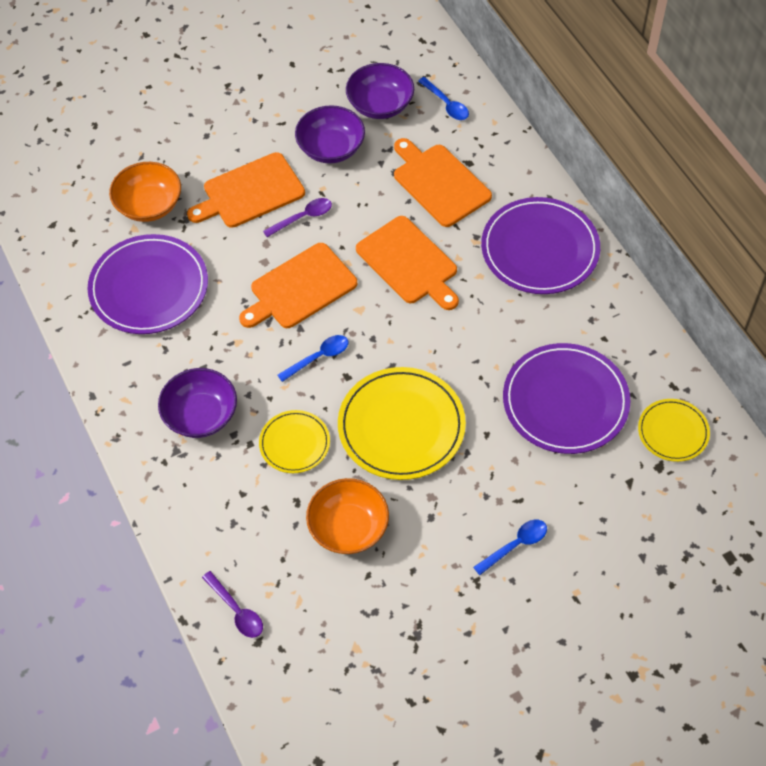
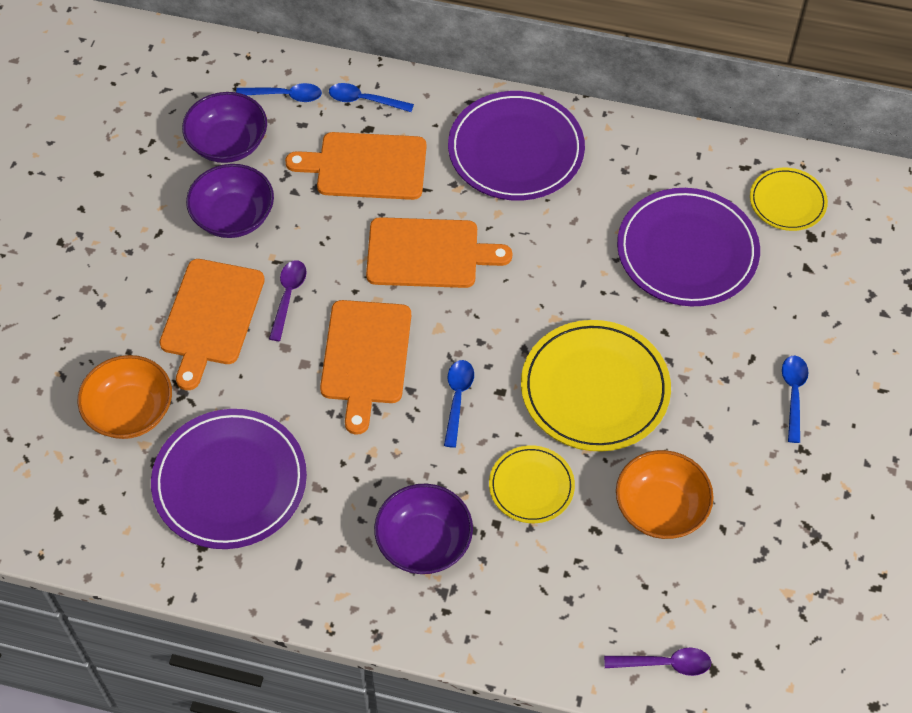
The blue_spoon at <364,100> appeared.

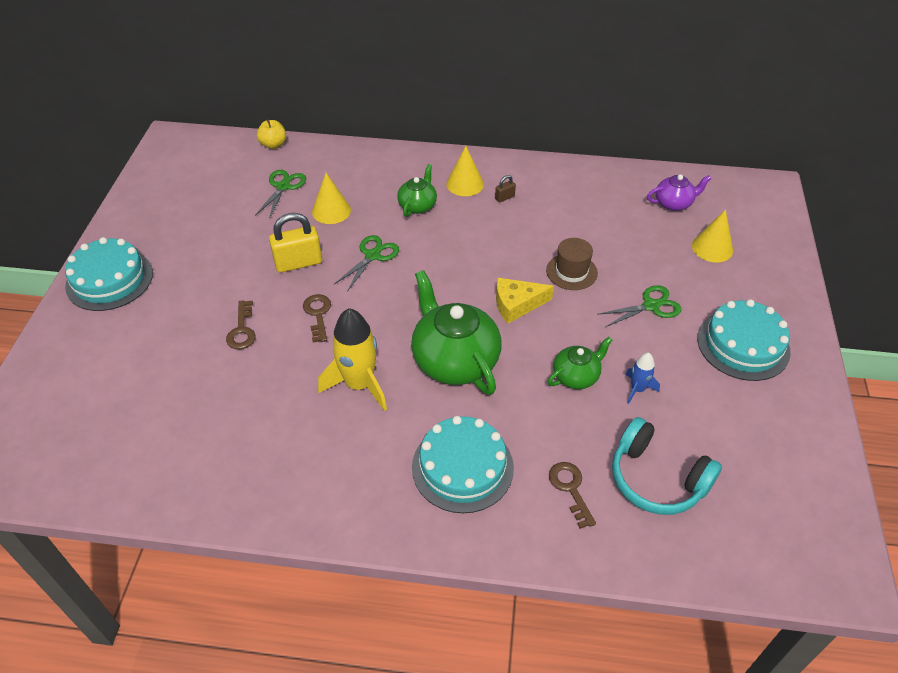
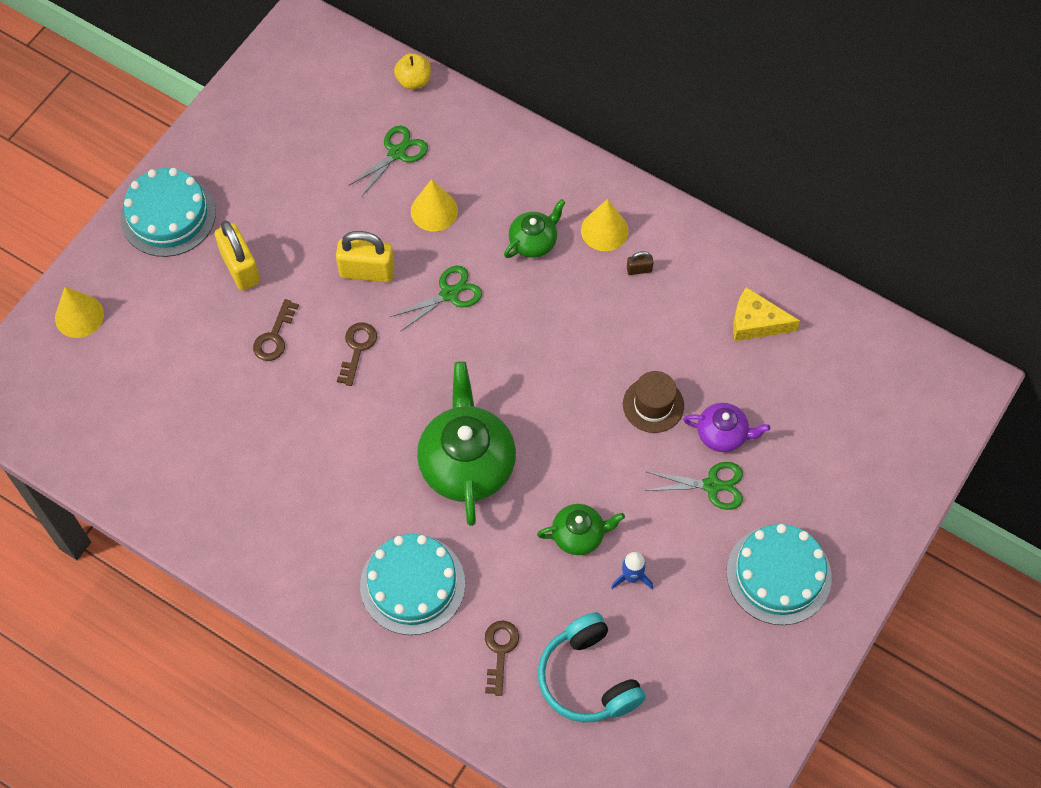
The purple_teapot moved from <674,203> to <723,434>. The yellow_cone moved from <712,248> to <79,316>. The yellow_cheese moved from <517,305> to <756,323>. The yellow_rocket at <359,384> disappeared. The yellow_padlock at <240,268> appeared.

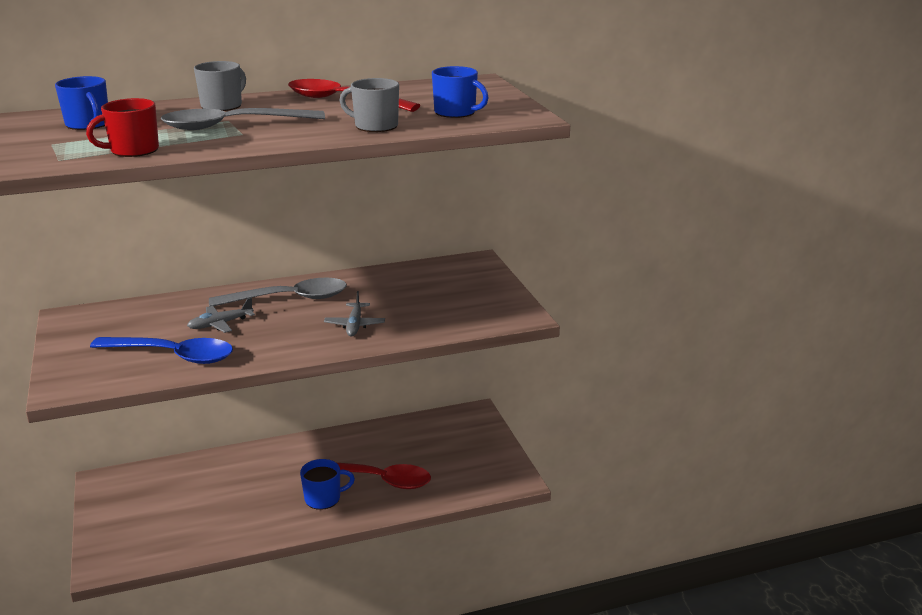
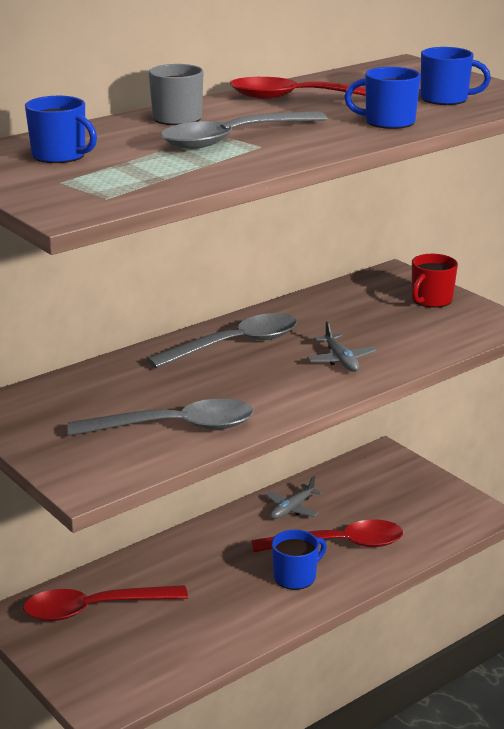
The grey_mug at <375,126> became the blue_mug at <388,122>. The red_mug moved from <133,150> to <431,300>. The grey_plane moved from <220,324> to <292,508>. The blue_spoon at <173,355> became the grey_spoon at <175,427>. The red_spoon at <94,609> appeared.

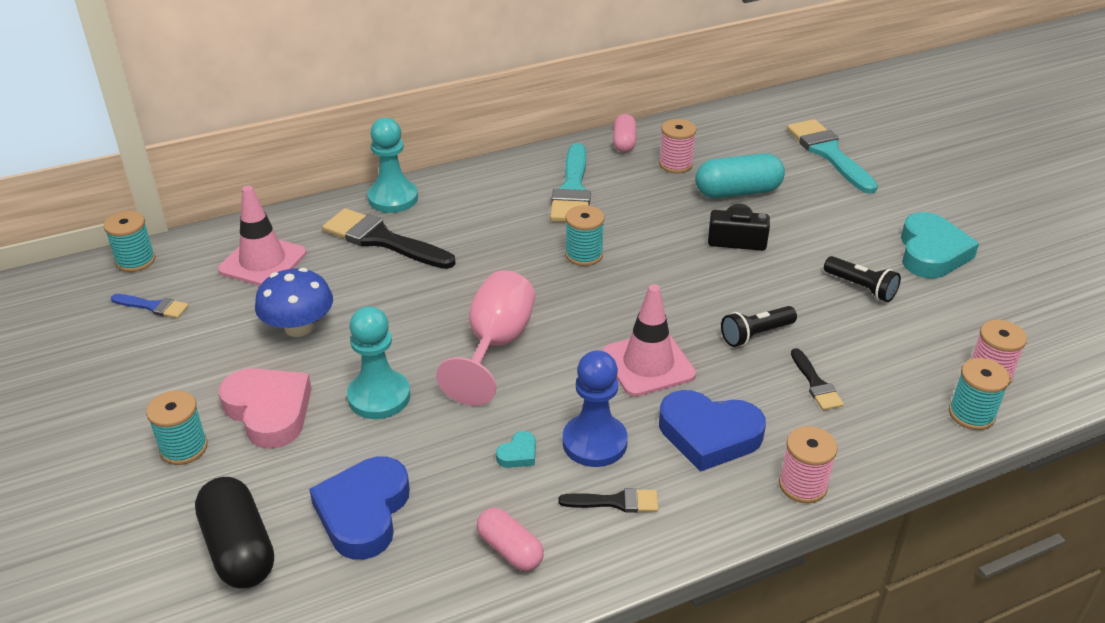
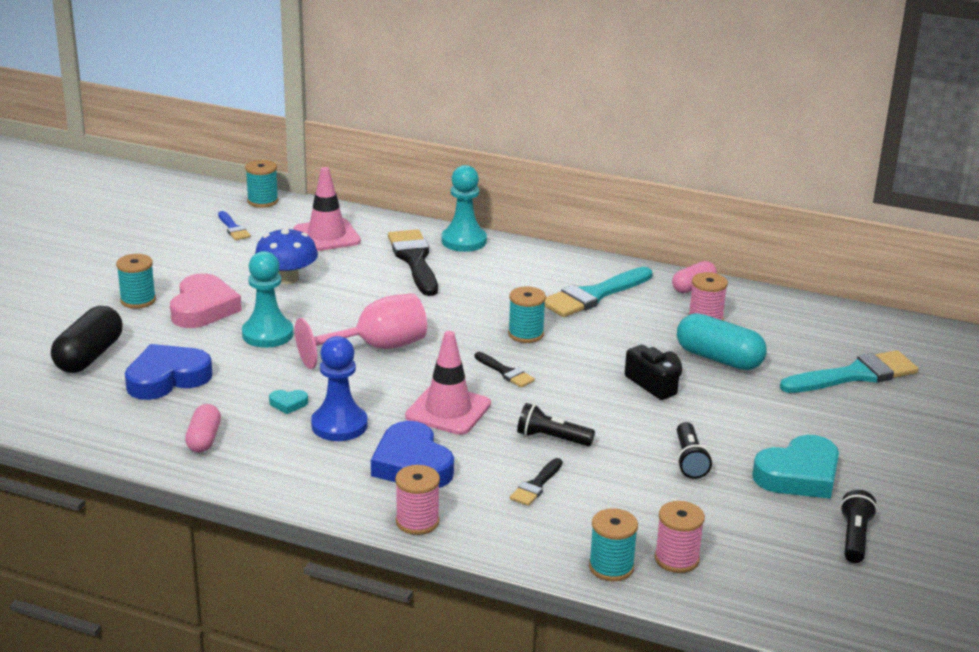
The turquoise_brush at <829,153> turned 45 degrees clockwise. The black_brush moved from <615,502> to <505,372>. The black_flashlight at <854,538> appeared.

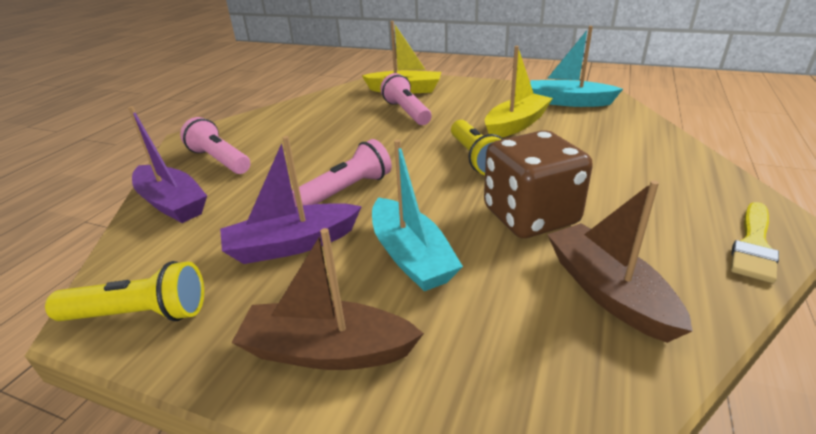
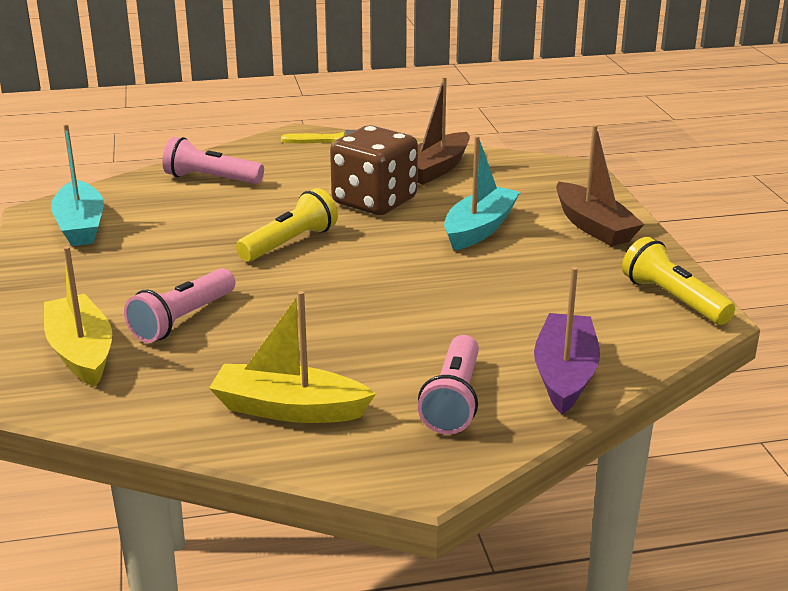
The yellow_boat moved from <516,125> to <289,409>. The purple_boat at <292,245> disappeared. The pink_flashlight moved from <346,191> to <211,179>.

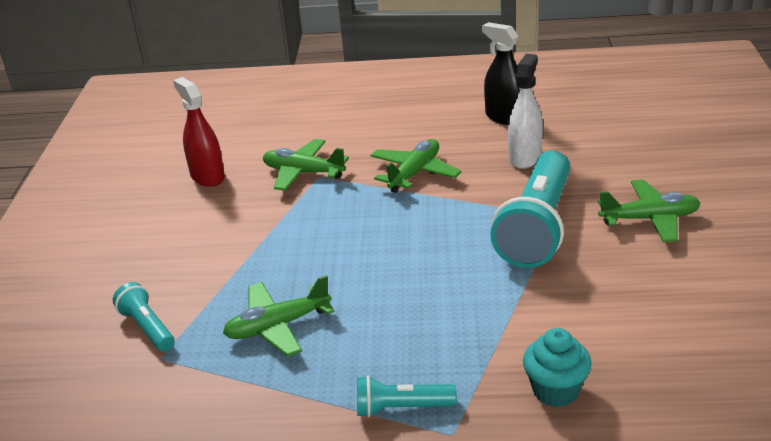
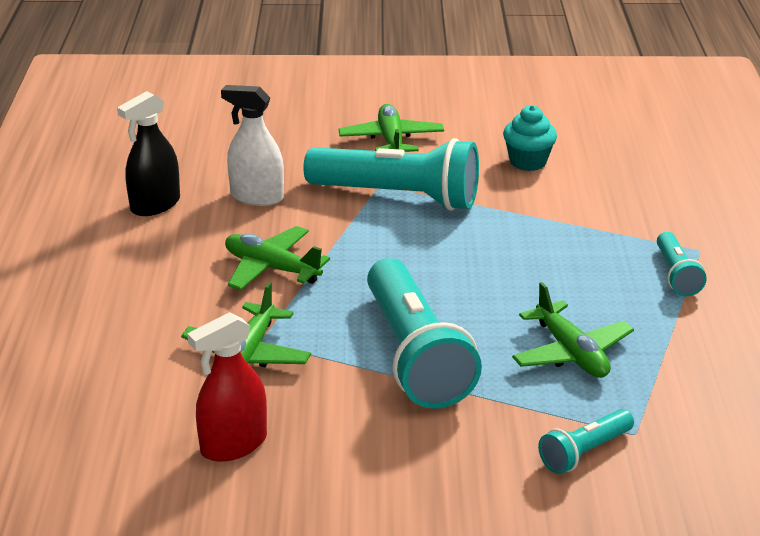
The turquoise_cupcake moved from <556,390> to <528,162>. The turquoise_flashlight at <415,355> appeared.

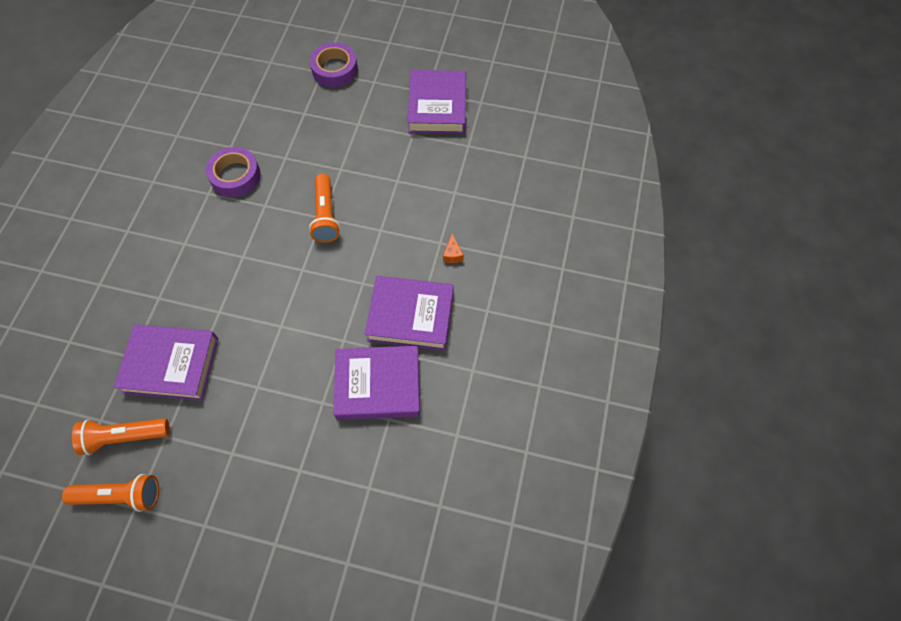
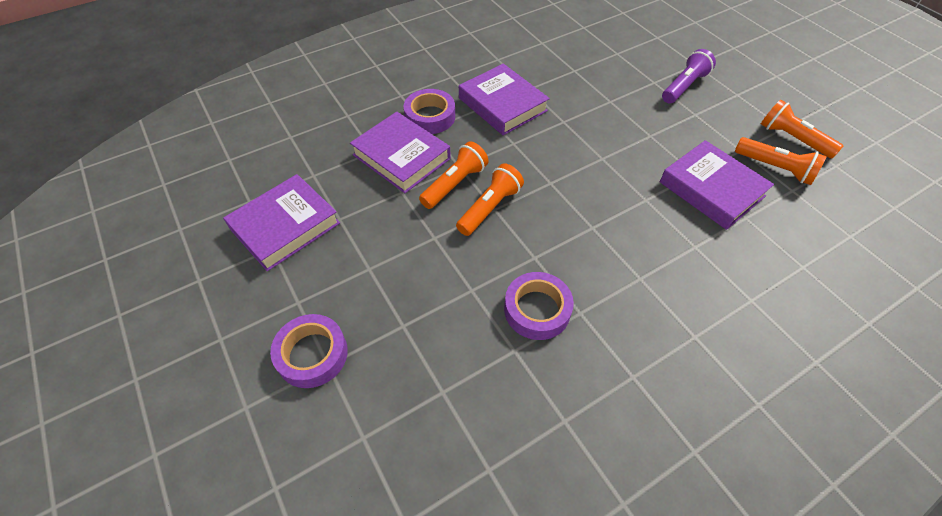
The orange_cheese at <452,254> was replaced by the purple_tape at <430,117>. The purple_book moved from <378,385> to <401,157>. The purple_flashlight at <684,86> appeared. The orange_flashlight at <455,184> appeared.

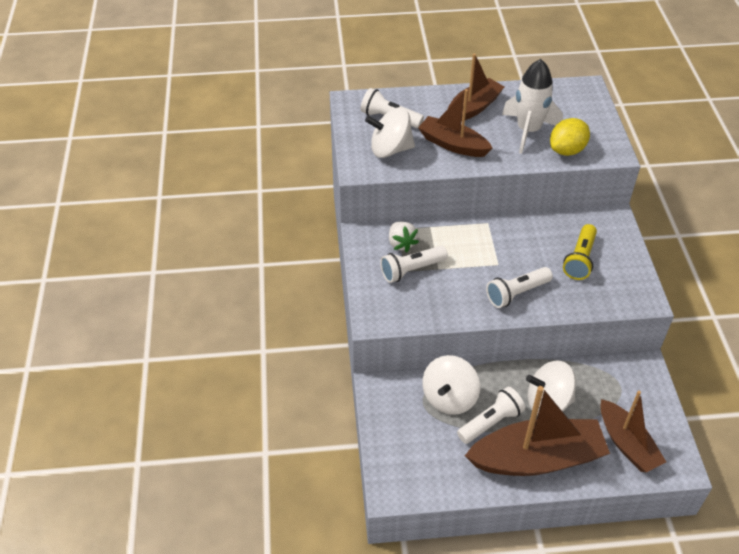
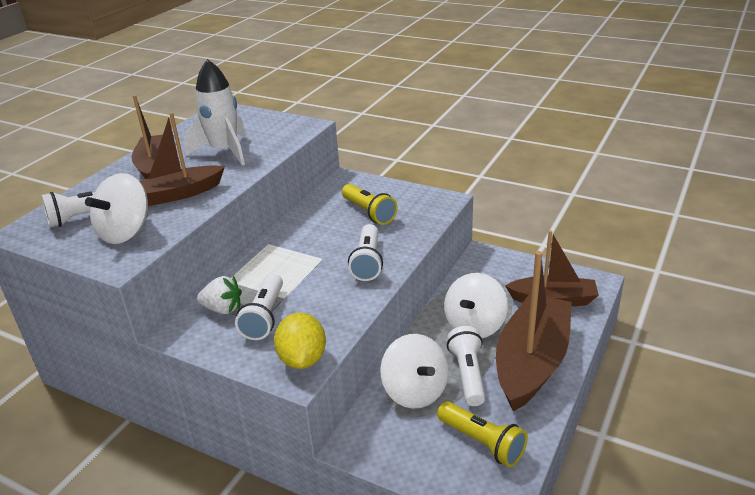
The yellow_lemon moved from <567,150> to <302,359>. The yellow_flashlight at <482,442> appeared.

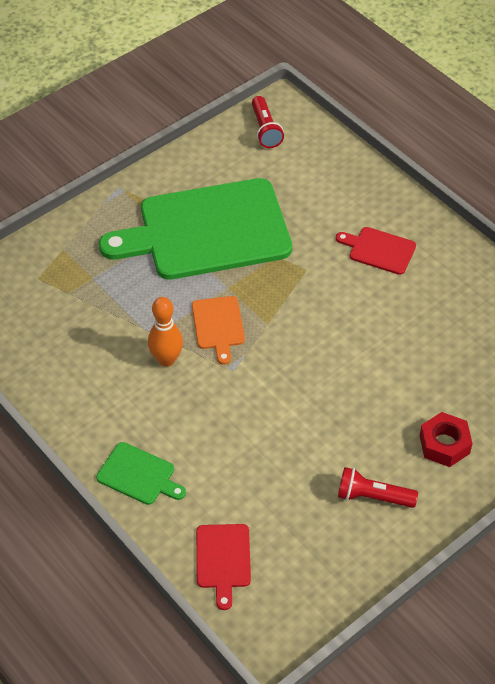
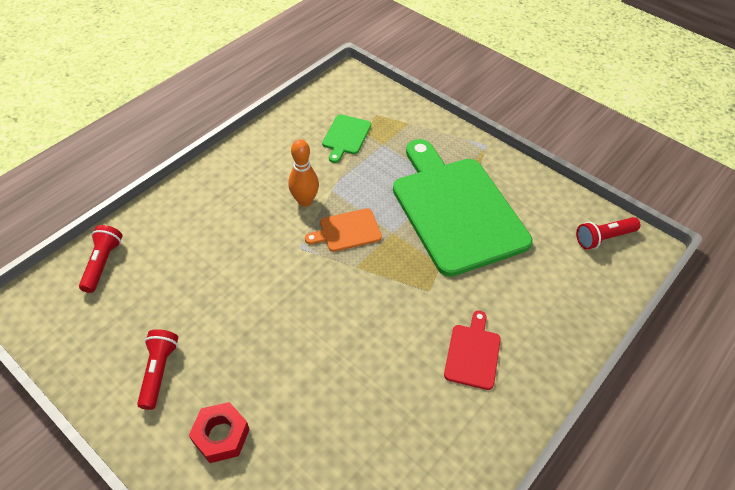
The green_cutting_board moved from <139,475> to <346,136>. The red_cutting_board at <223,560> was replaced by the red_flashlight at <103,263>.

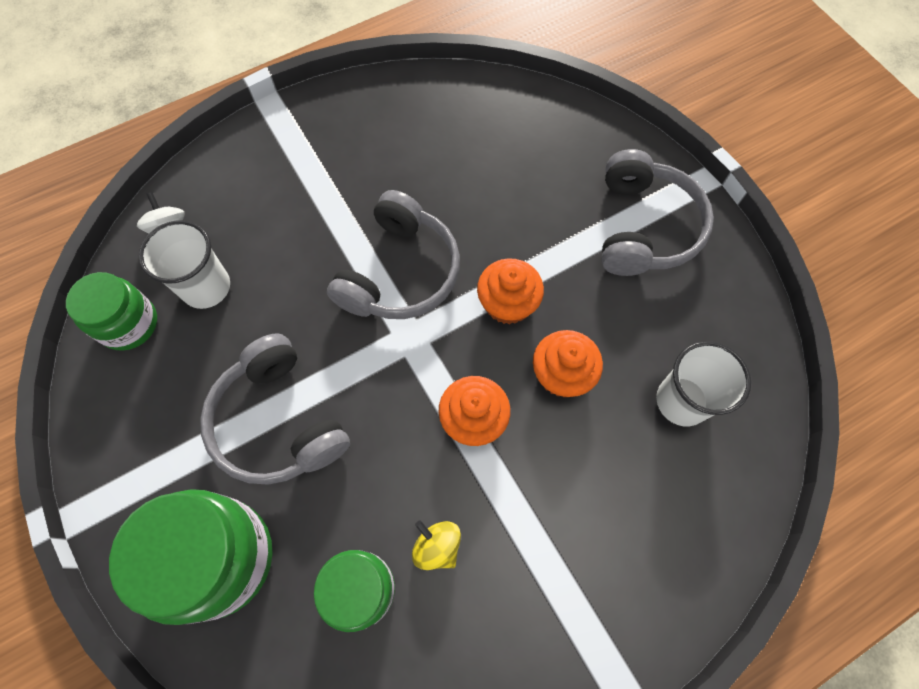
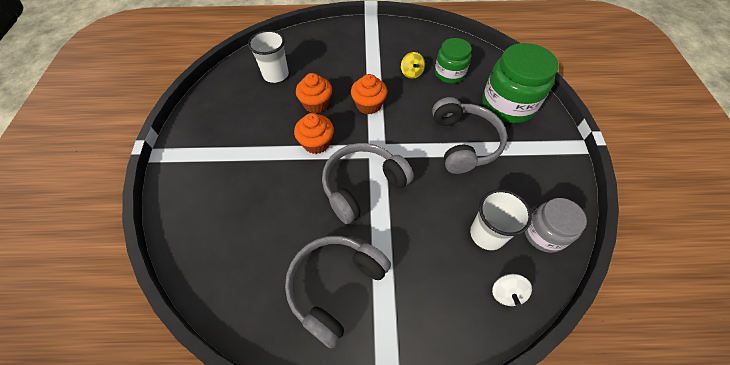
The grey_headphones moved from <644,227> to <335,286>. The green_jar at <129,324> became the grey_jar at <544,233>.

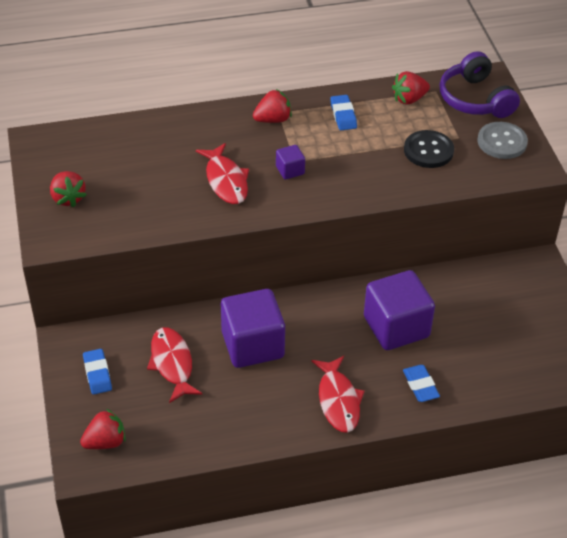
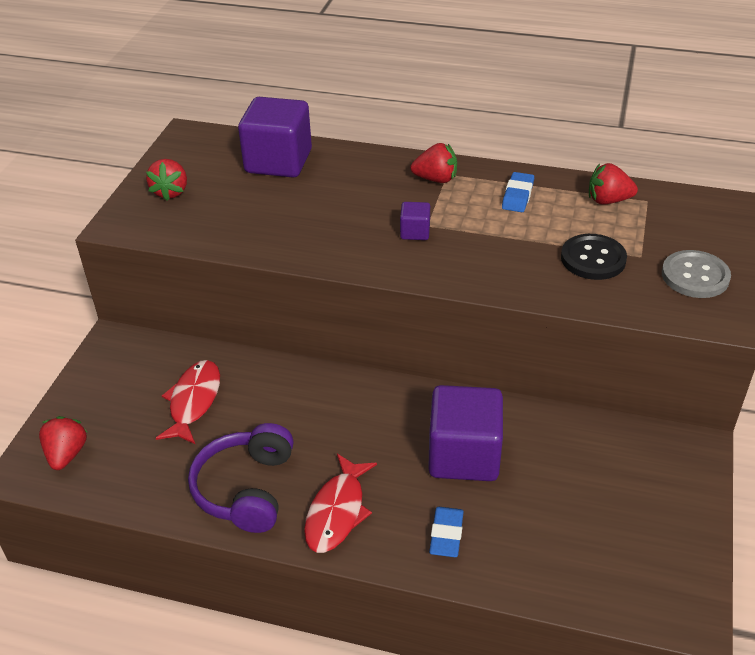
The purple_headphones moved from <475,99> to <246,489>. The red_fish at <226,180> disappeared. The purple_cube moved from <252,345> to <278,161>. The blue_eraser at <97,374> disappeared. The red_strawberry at <105,442> turned 90 degrees counterclockwise.

